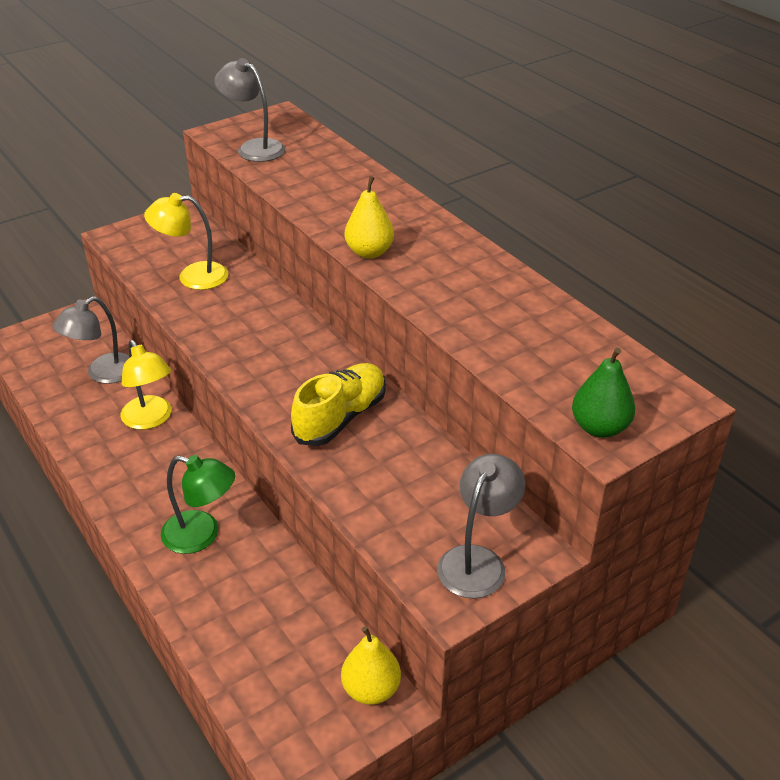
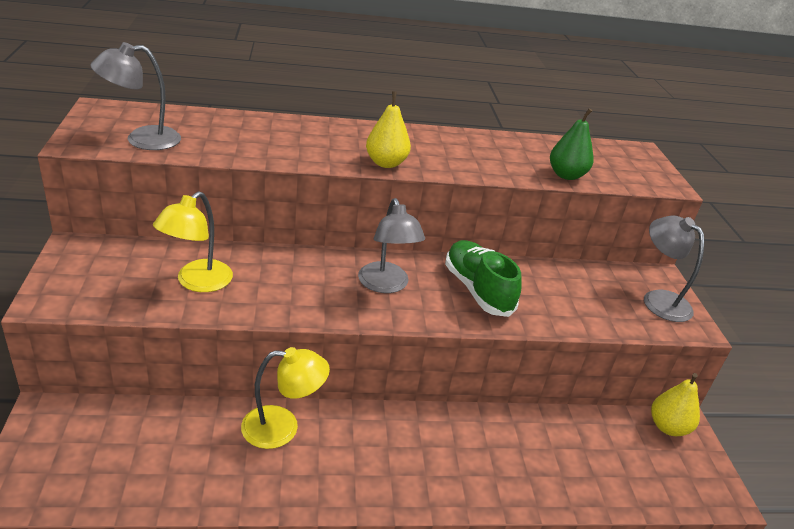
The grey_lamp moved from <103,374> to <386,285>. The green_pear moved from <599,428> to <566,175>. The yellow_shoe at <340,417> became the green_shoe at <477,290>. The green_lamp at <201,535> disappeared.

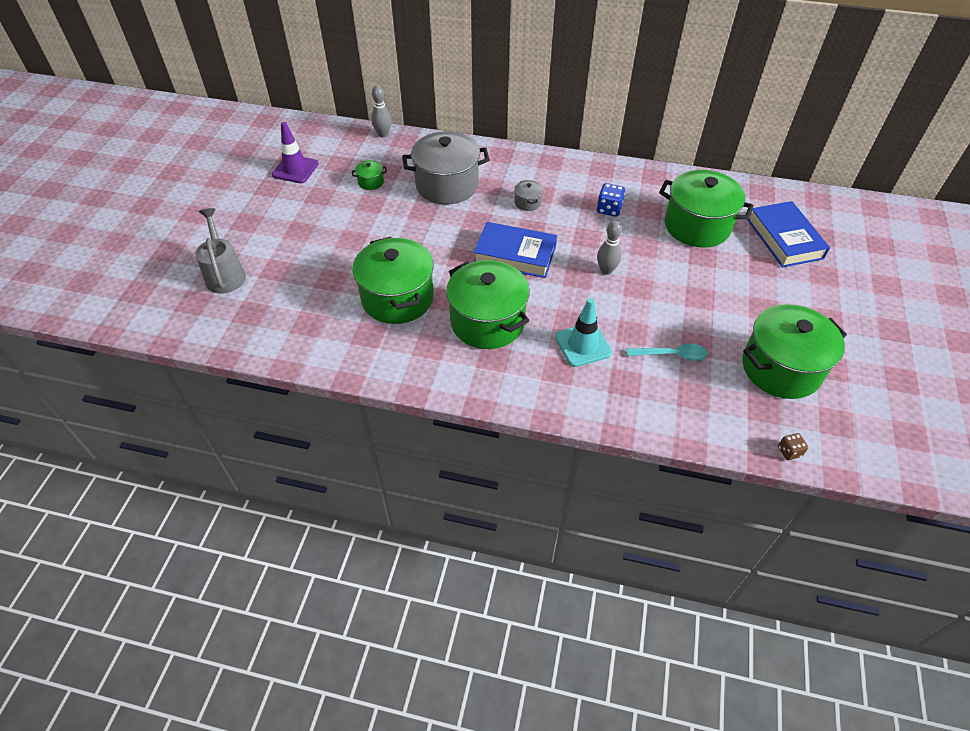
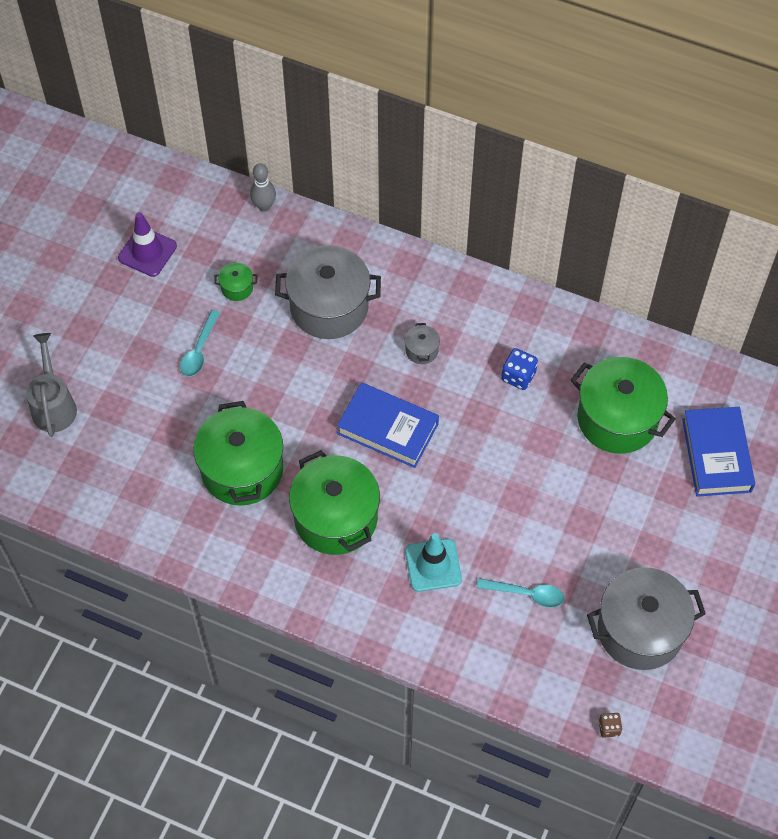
The grey_bowling_pin at <606,270> disappeared. The green_pot at <781,368> became the grey_pot at <640,630>. The turquoise_spoon at <199,350> appeared.

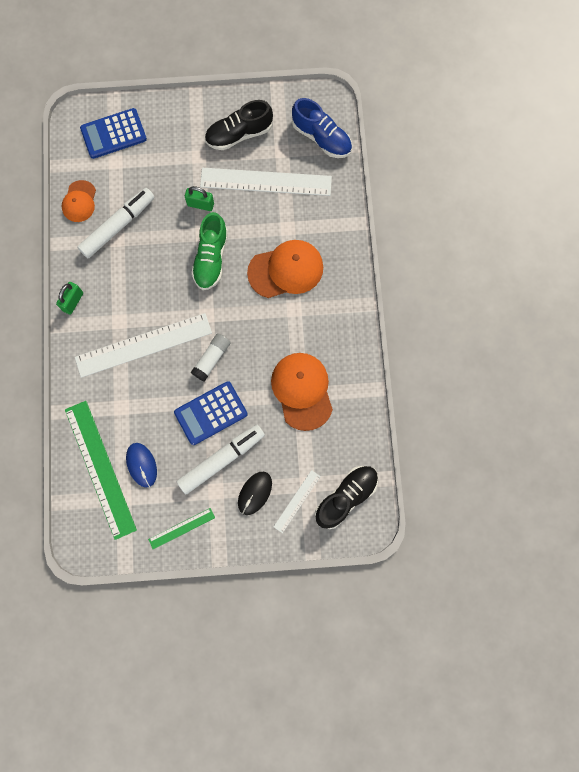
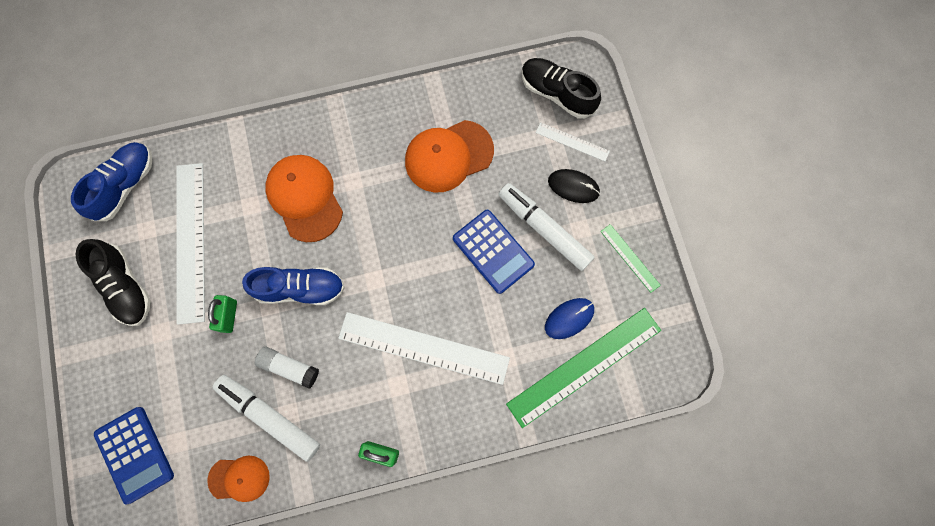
The green_shoe at <211,258> became the blue_shoe at <300,288>. The white_ruler at <143,345> turned 45 degrees counterclockwise. The white_glue_stick moved from <211,359> to <289,367>.

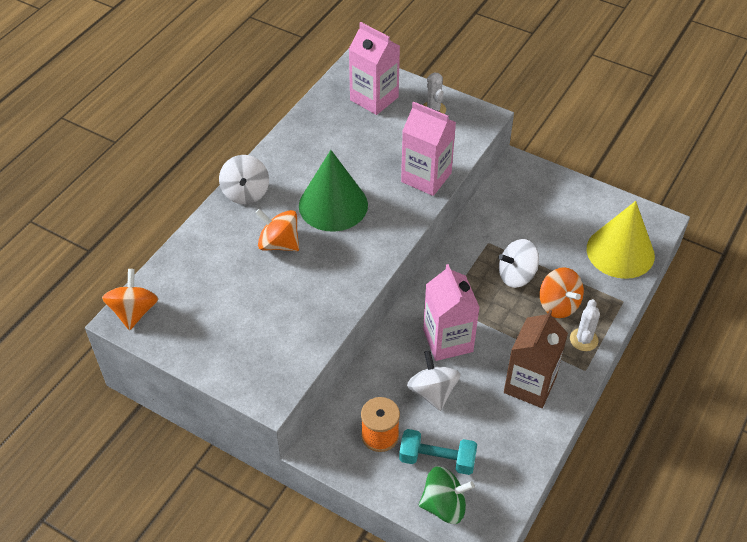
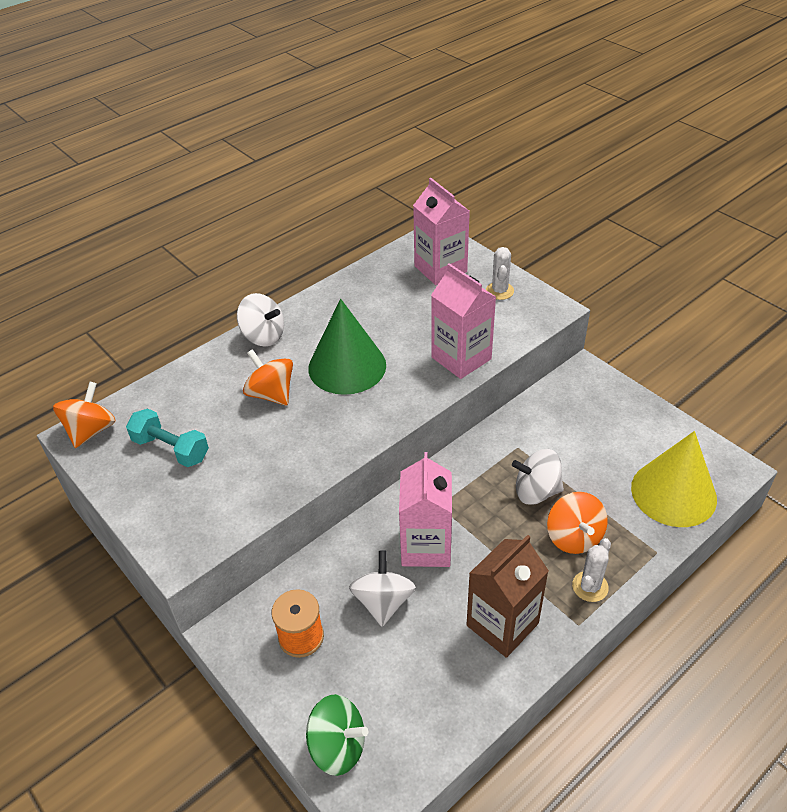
The white_spinning_top at <246,193> turned 75 degrees counterclockwise. The turquoise_dumbbell moved from <437,459> to <171,449>.

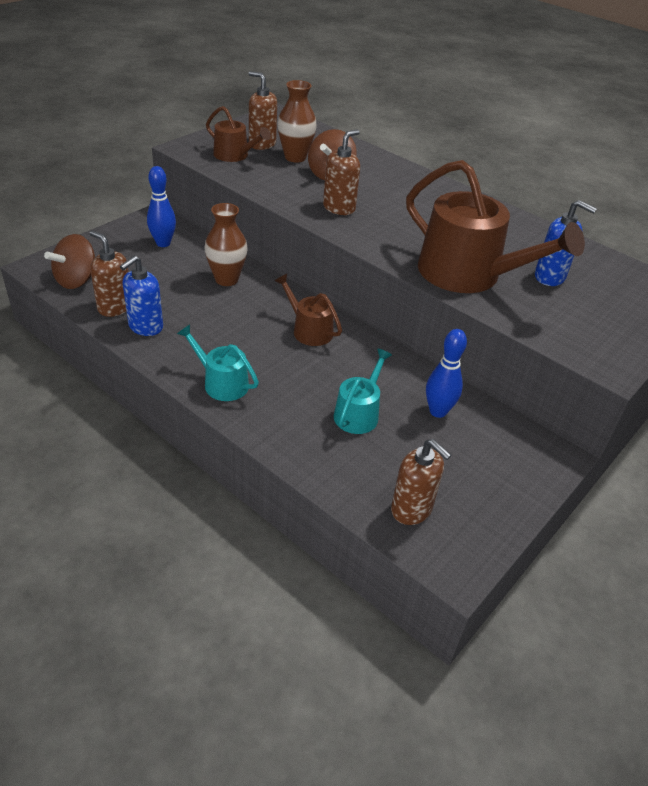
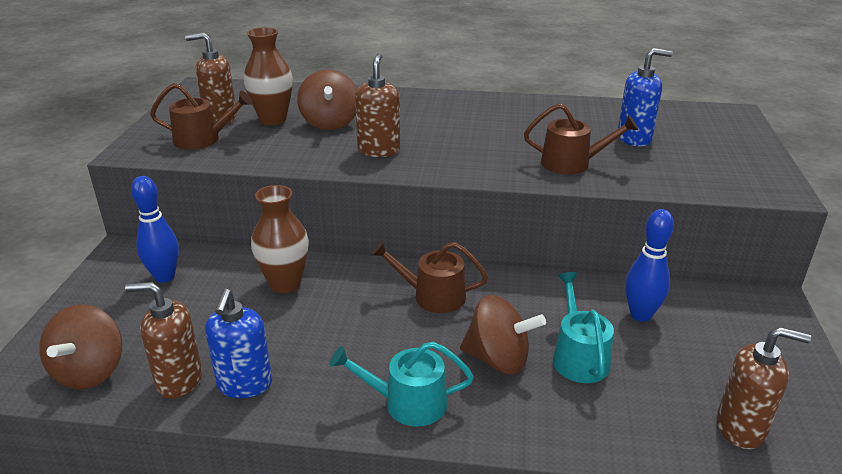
The brown_watering_can at <468,274> changed to 0.51 times the size. The brown_spinning_top at <498,359> appeared.

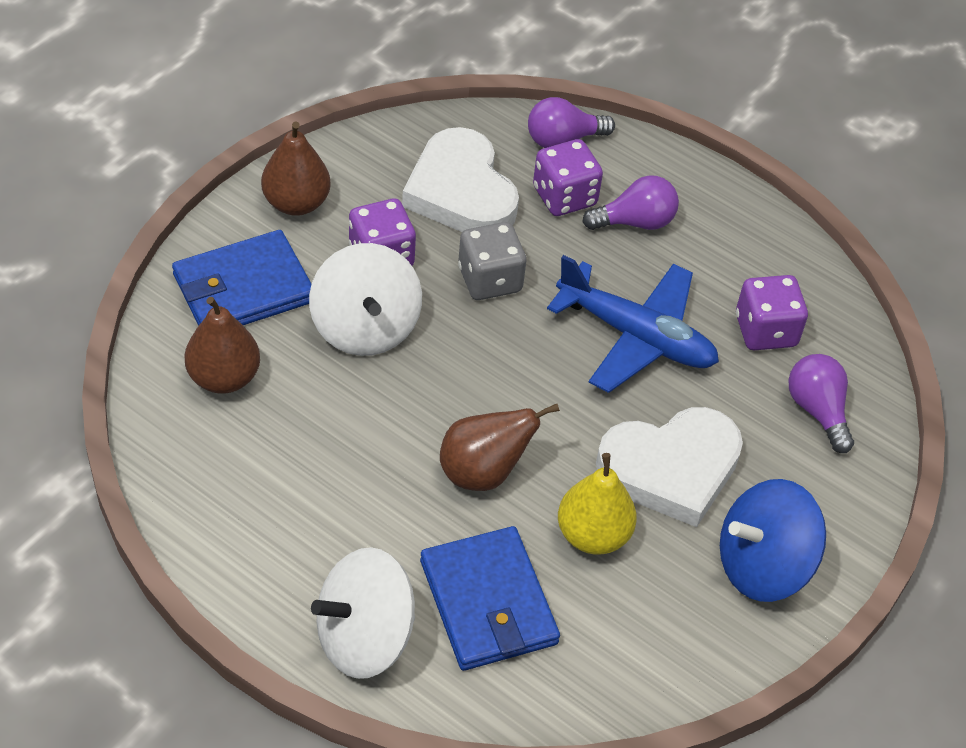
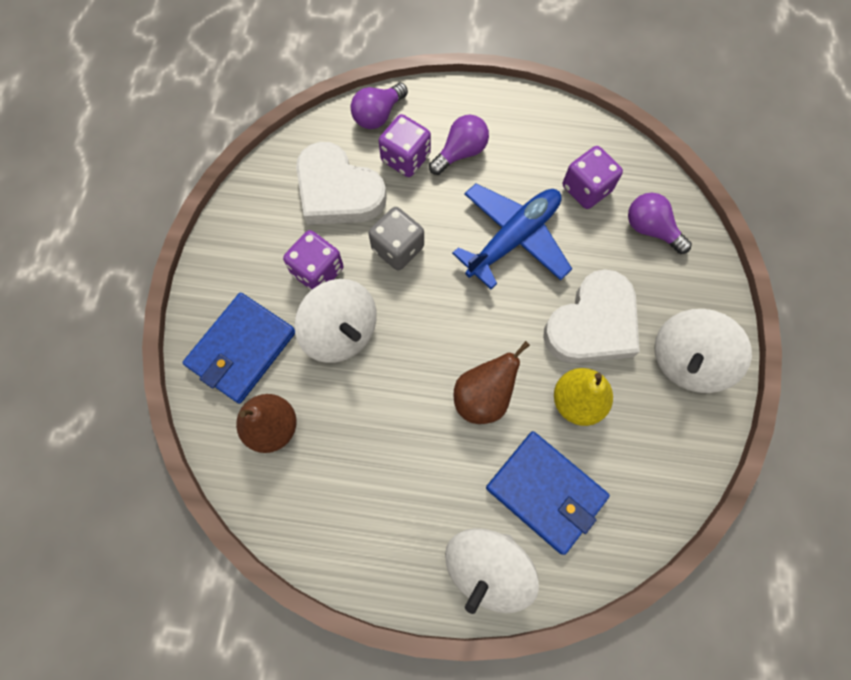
The brown_pear at <296,203> disappeared. The blue_plane at <636,337> turned 45 degrees counterclockwise. The blue_spinning_top at <762,565> became the white_spinning_top at <687,360>.

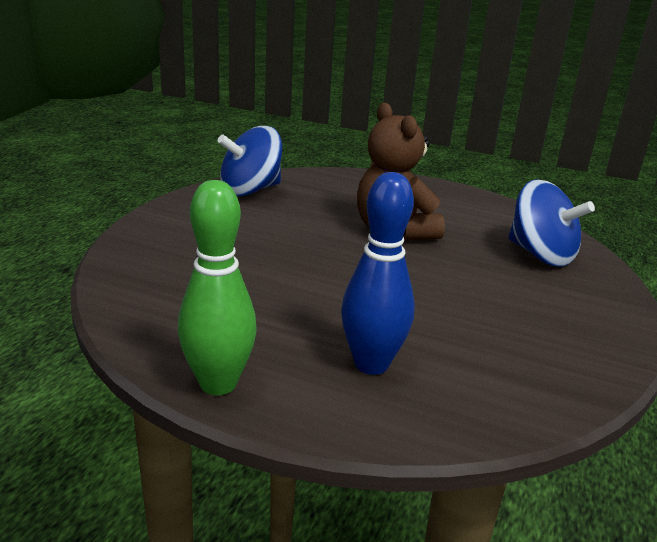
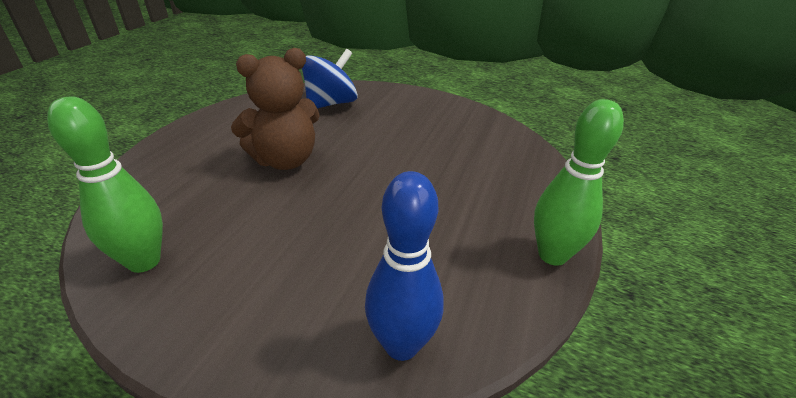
The blue_spinning_top at <250,190> was replaced by the green_bowling_pin at <144,261>. The blue_bowling_pin moved from <371,364> to <401,344>.

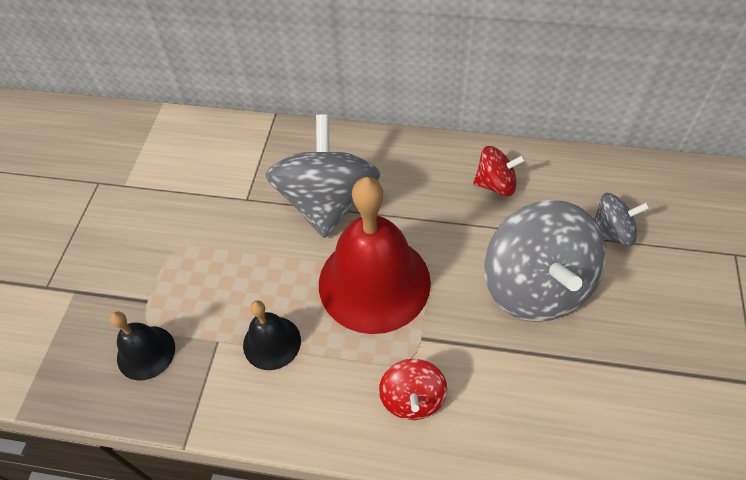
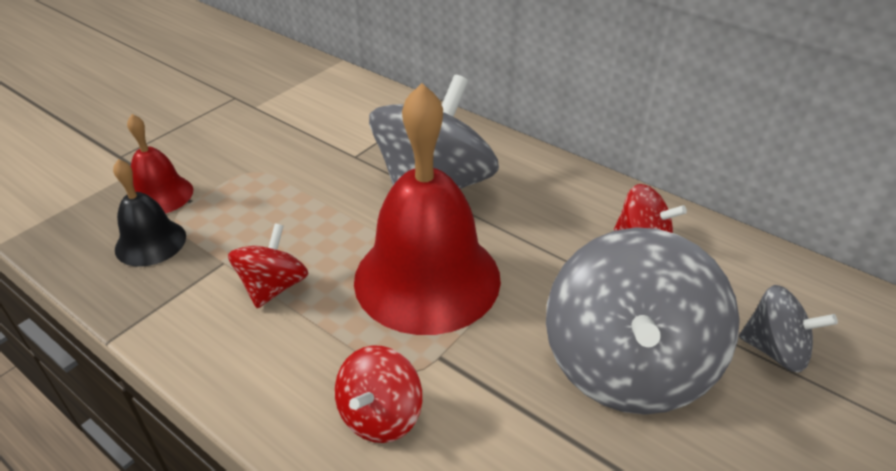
The black_bell at <272,342> was replaced by the red_spinning_top at <273,287>. The red_bell at <160,195> appeared.

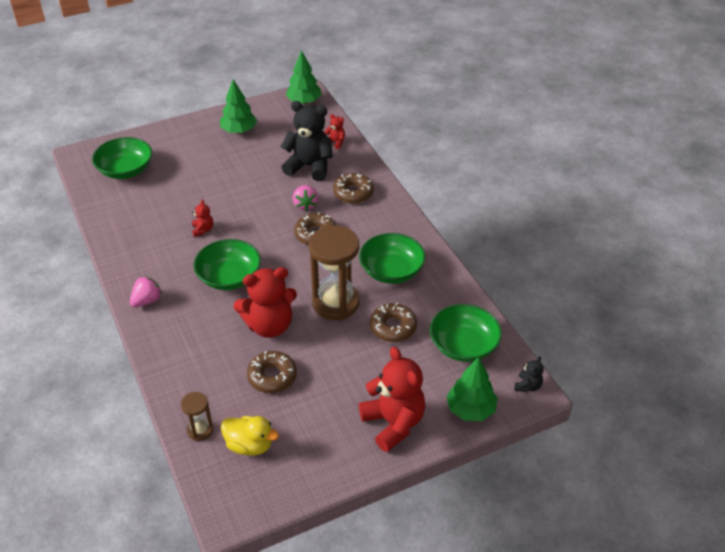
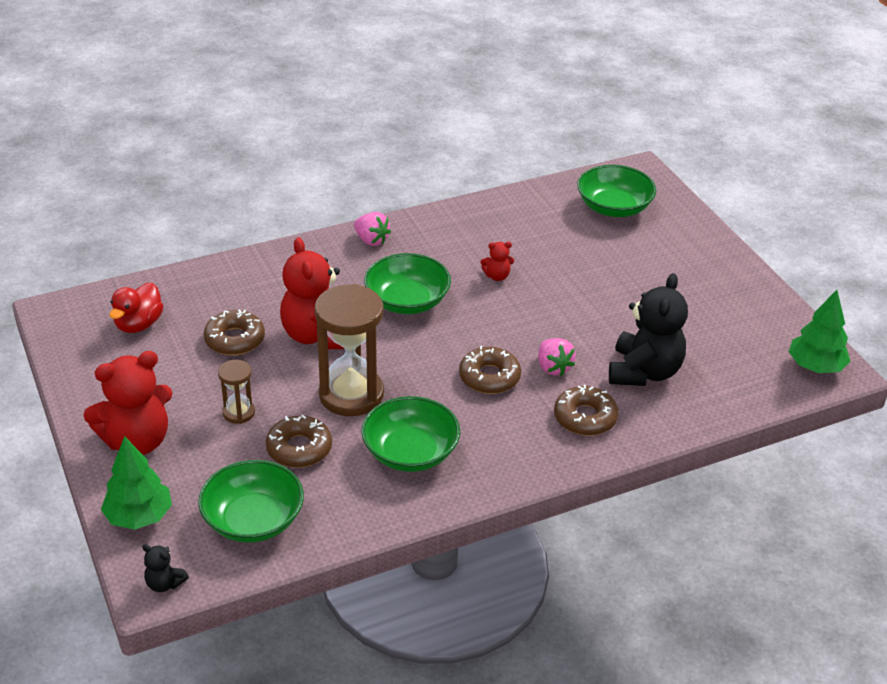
The green_tree at <239,131> disappeared. The red_teddy_bear at <335,142> disappeared. The pink_strawberry at <305,205> turned 105 degrees counterclockwise. The brown_hourglass moved from <200,430> to <238,412>. The yellow_duck at <250,445> became the red_duck at <139,324>.

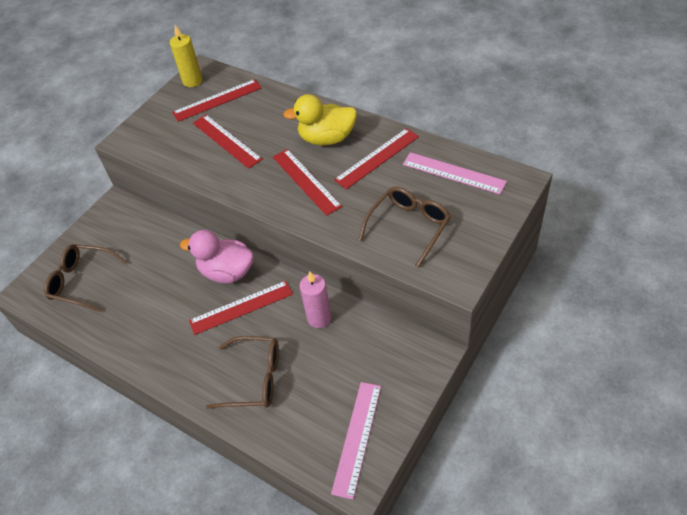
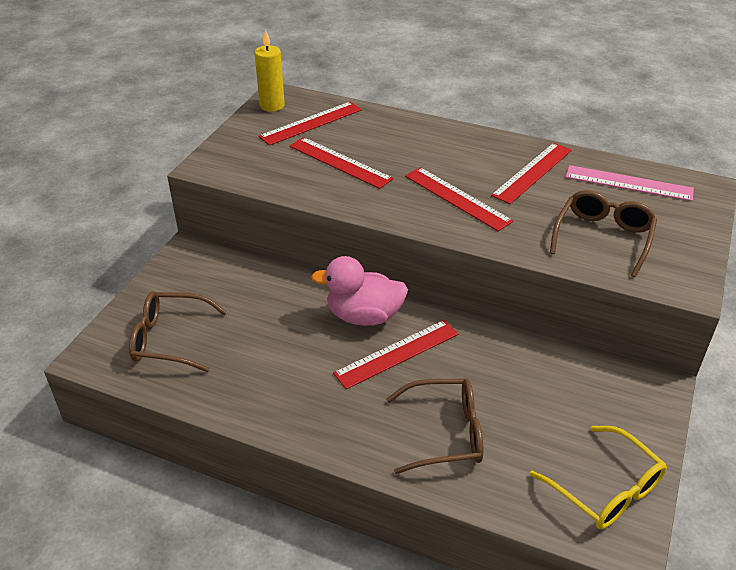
The yellow_duck at <327,138> disappeared. The pink_candle at <319,318> disappeared. The pink_ruler at <357,438> was replaced by the yellow_glasses at <605,489>.

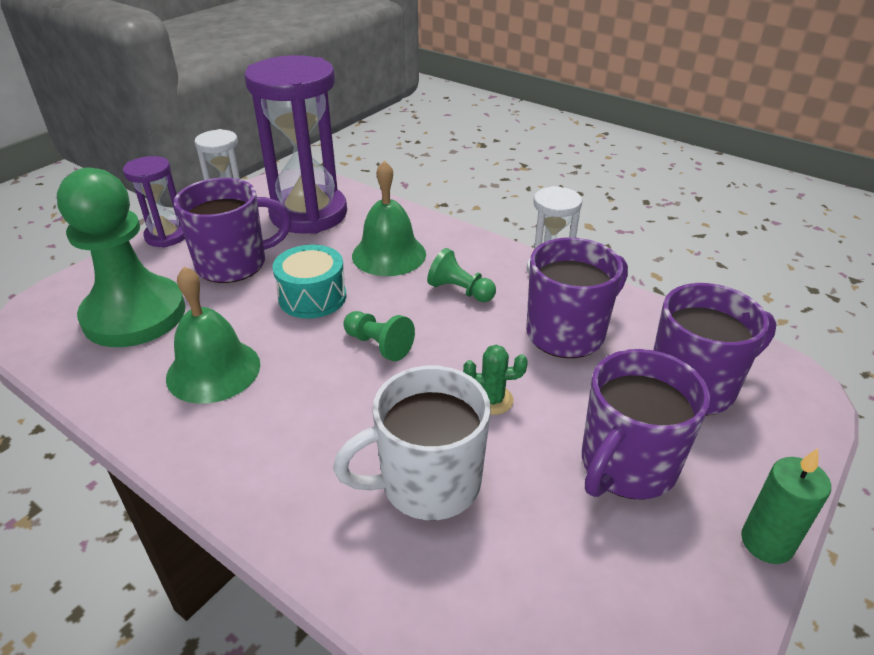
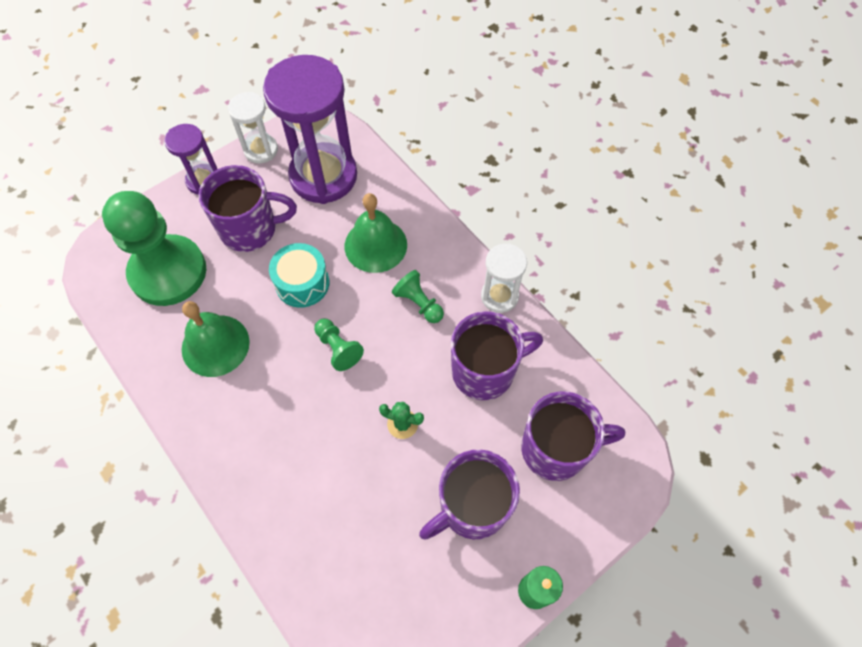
The white_mug at <427,483> disappeared.

